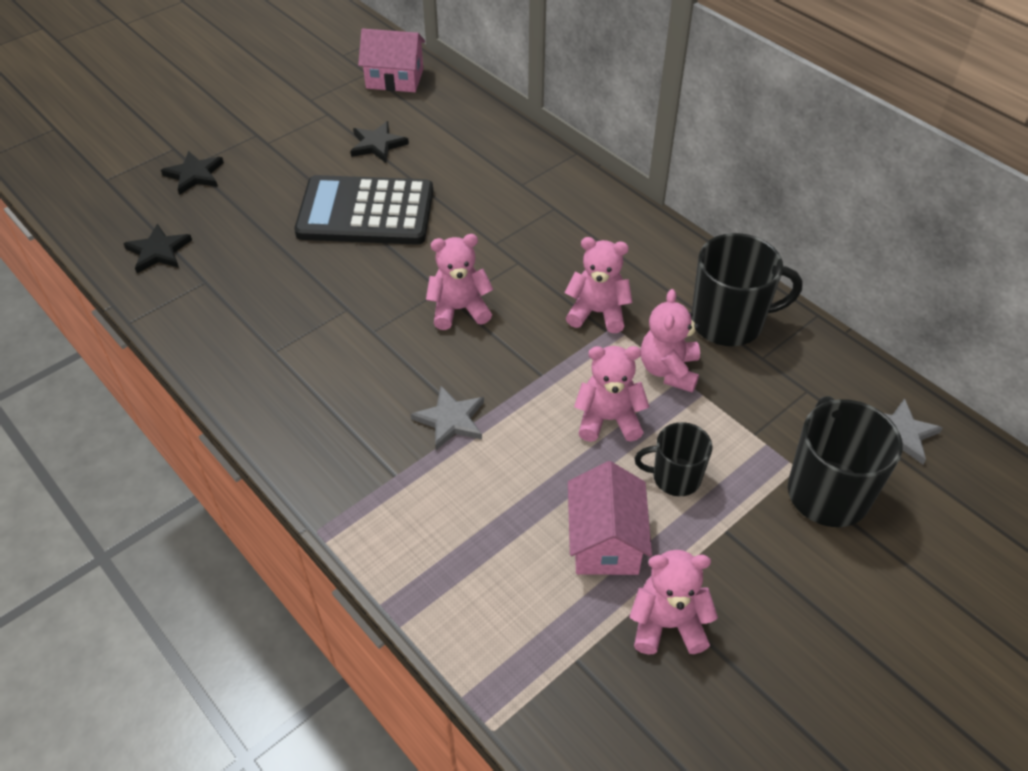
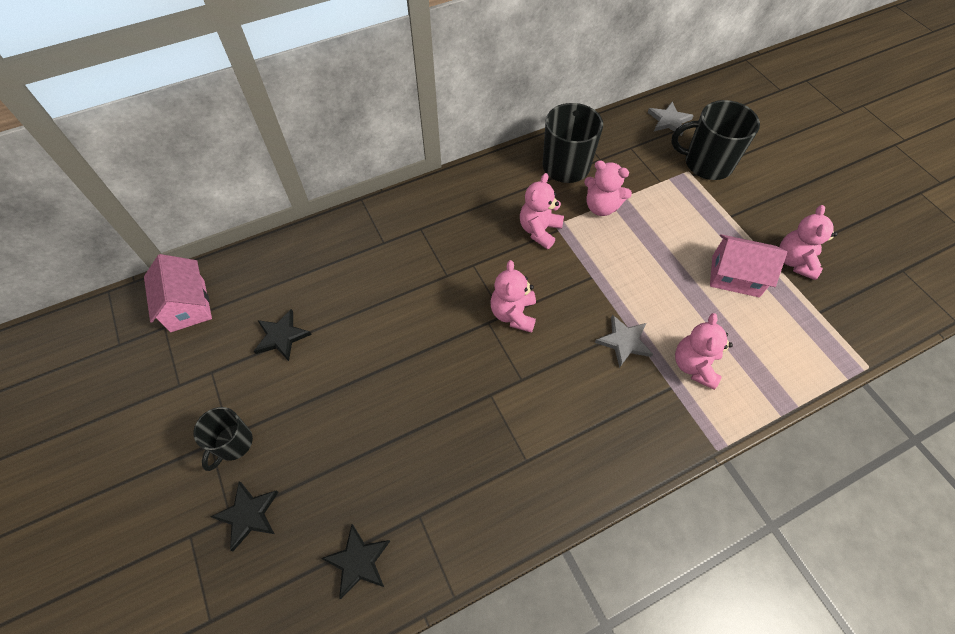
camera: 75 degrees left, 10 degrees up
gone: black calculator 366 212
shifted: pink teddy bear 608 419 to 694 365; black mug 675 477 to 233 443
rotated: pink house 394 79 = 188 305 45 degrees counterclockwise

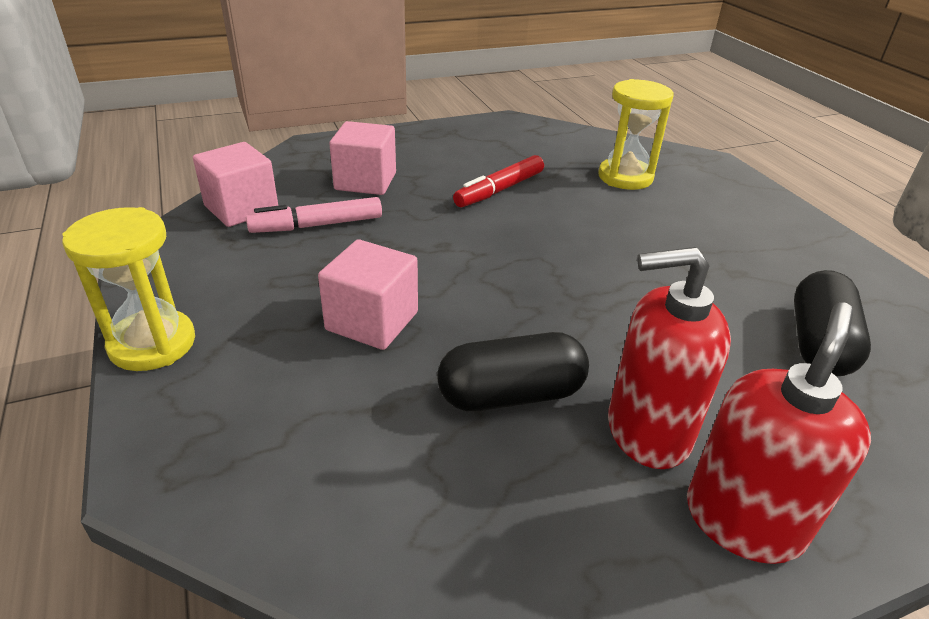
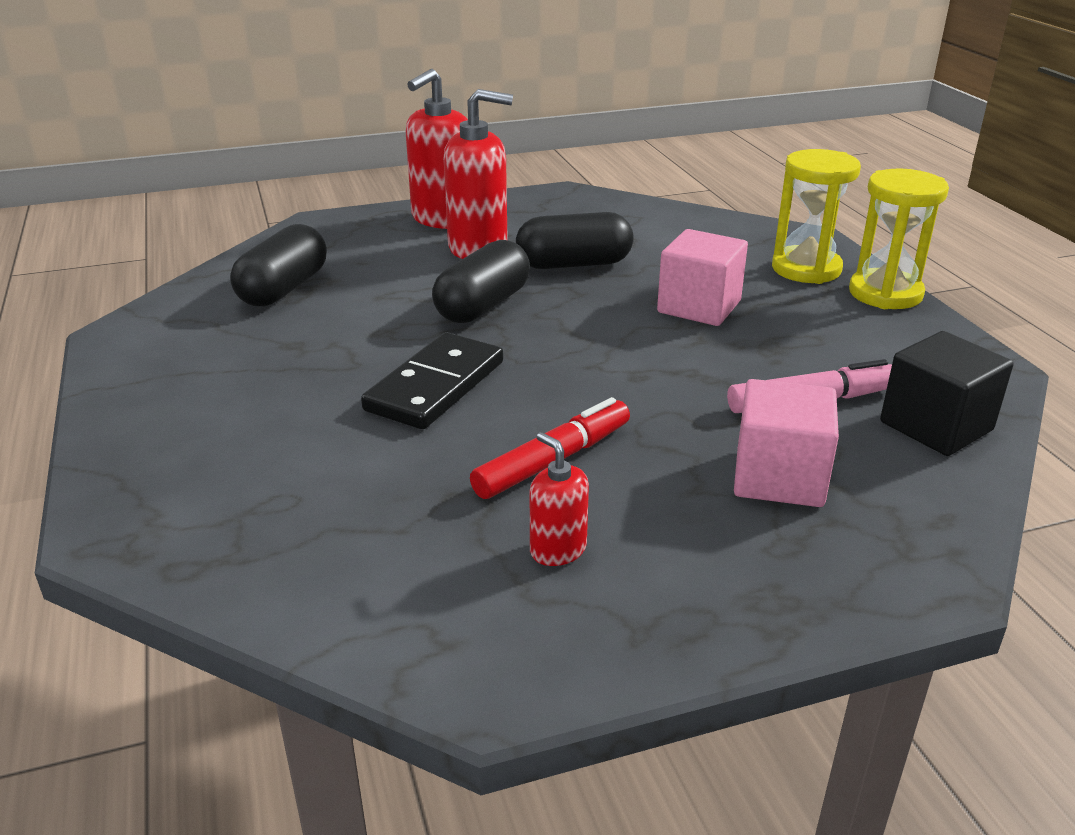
camera: 175 degrees left, 5 degrees down
new: black capsule 483 305; black domino 435 386; red soap dispenser 557 549
shifted: yellow hourglass 625 177 to 806 269
repainted: pink cube 241 208 to black cube 936 426

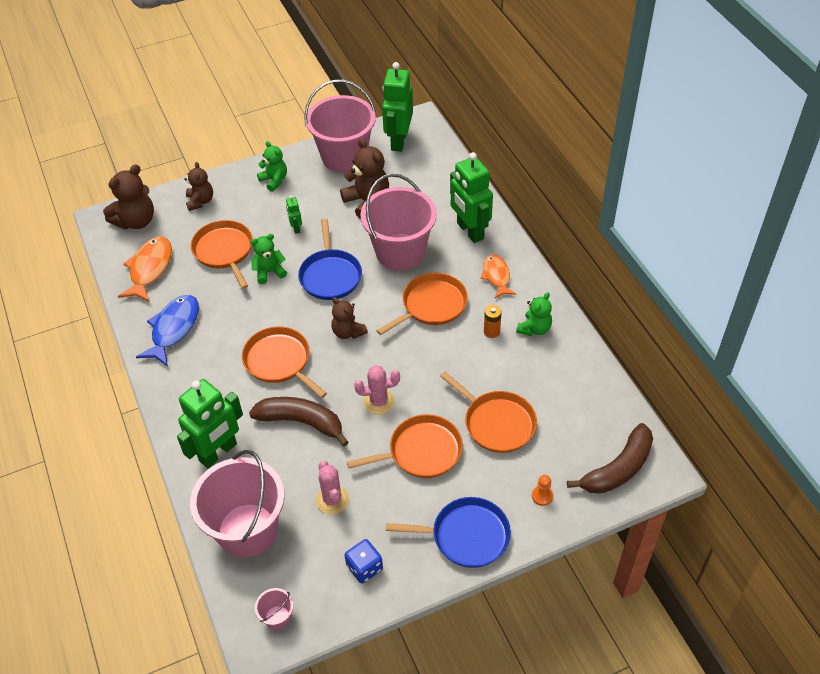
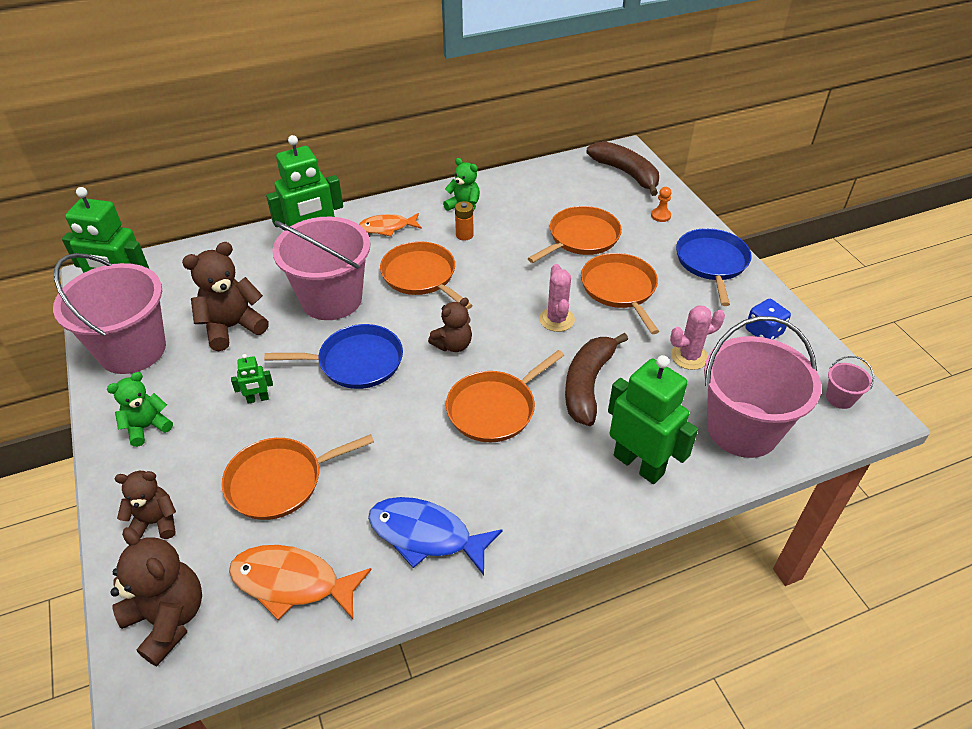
camera: 90 degrees left, 5 degrees down
gone: green teddy bear 269 272

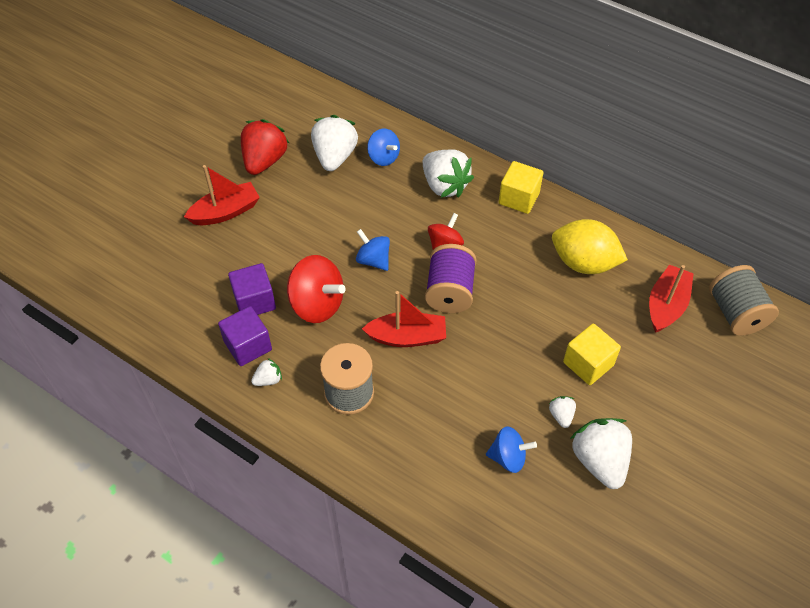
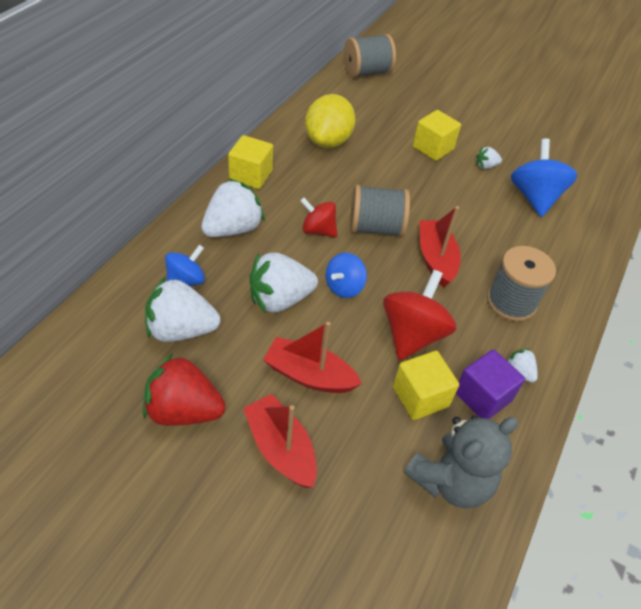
camera: 100 degrees left, 5 degrees down
new: grey teddy bear 451 480
shifted: red boat 666 305 to 309 375; white strawberry 599 461 to 280 299
repainted: purple spool 450 292 to grey spool 375 228; purple cube 254 301 to yellow cube 420 396
scaled: blue spinning top 508 457 = 534 197 x1.62

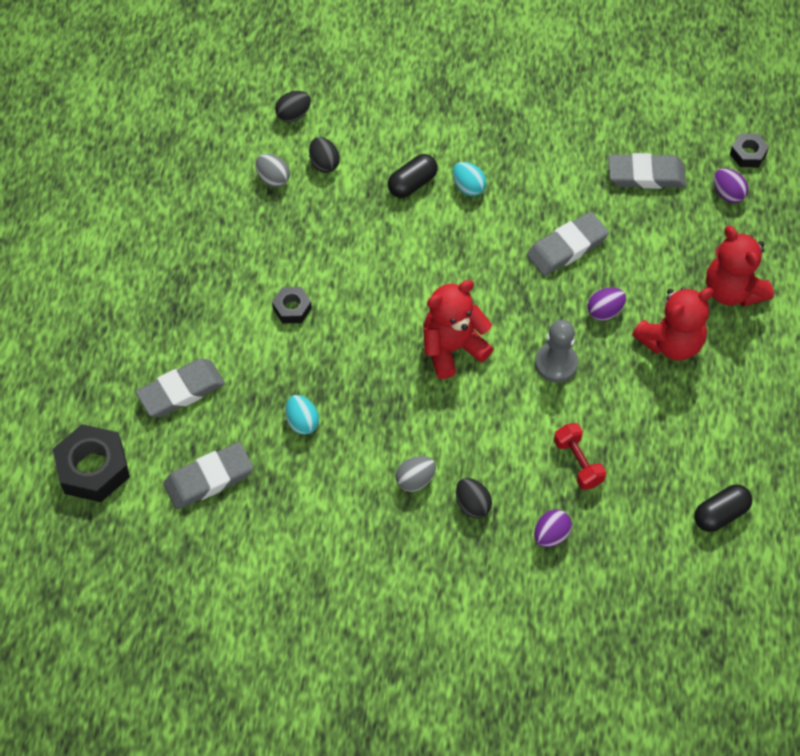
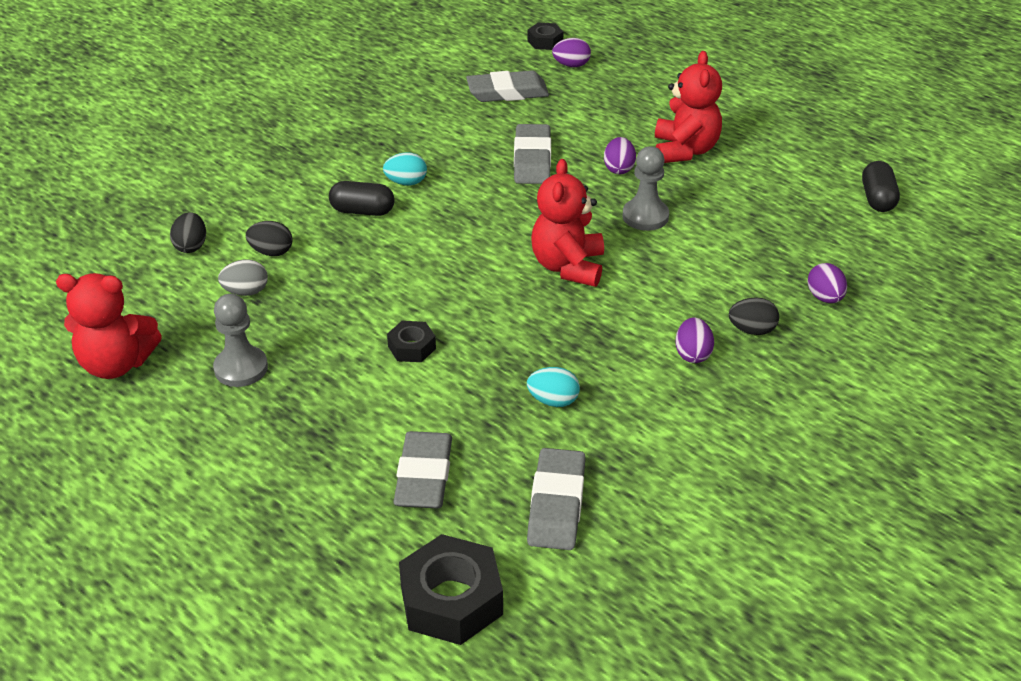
camera: 55 degrees left, 20 degrees down
gone: red dumbbell 578 462
new: grey pawn 241 368
shifted: red teddy bear 732 290 to 116 364
repainted: grey egg 415 480 to purple egg 692 354
rotated: grey eraser 646 175 = 507 92 45 degrees clockwise; black capsule 412 184 = 362 211 75 degrees counterclockwise

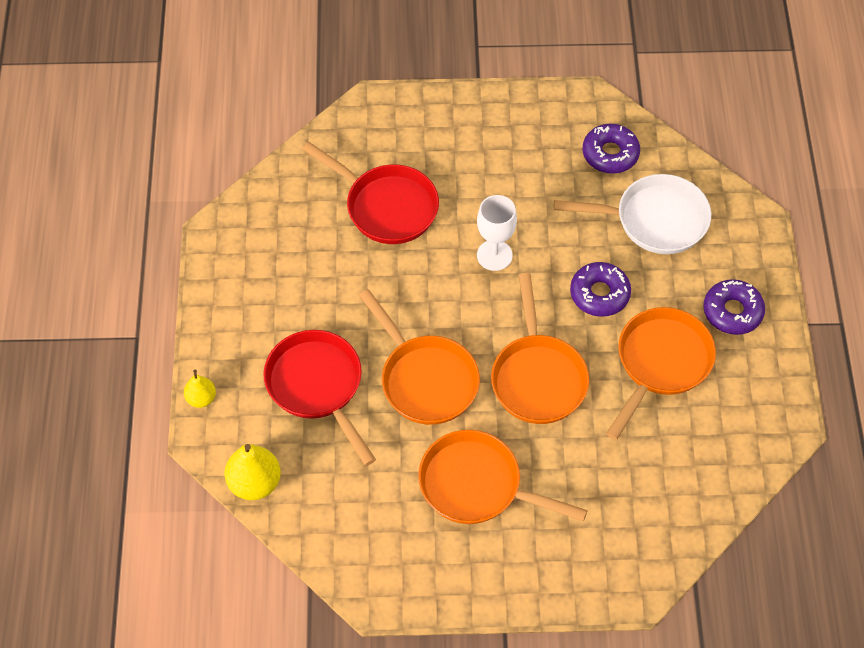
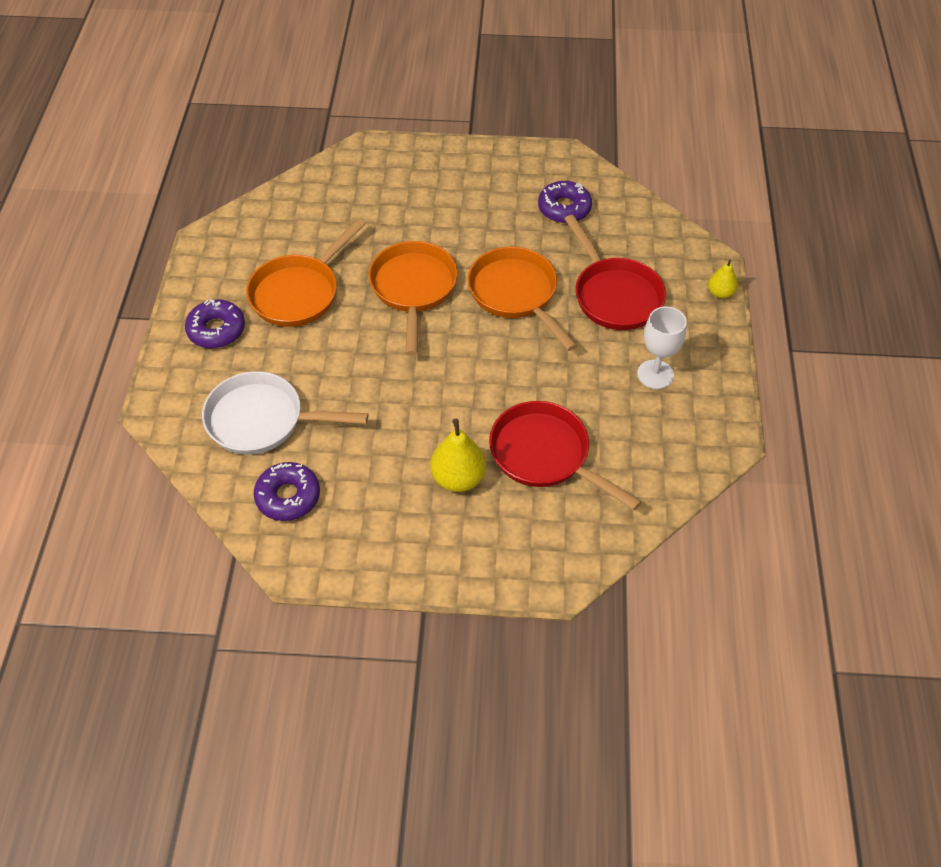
camera: 175 degrees left, 5 degrees down
gone: orange pan 477 485
shifted: white goblet 494 255 to 655 374; purple donut 599 294 to 564 208; yellow pear 254 483 to 458 478

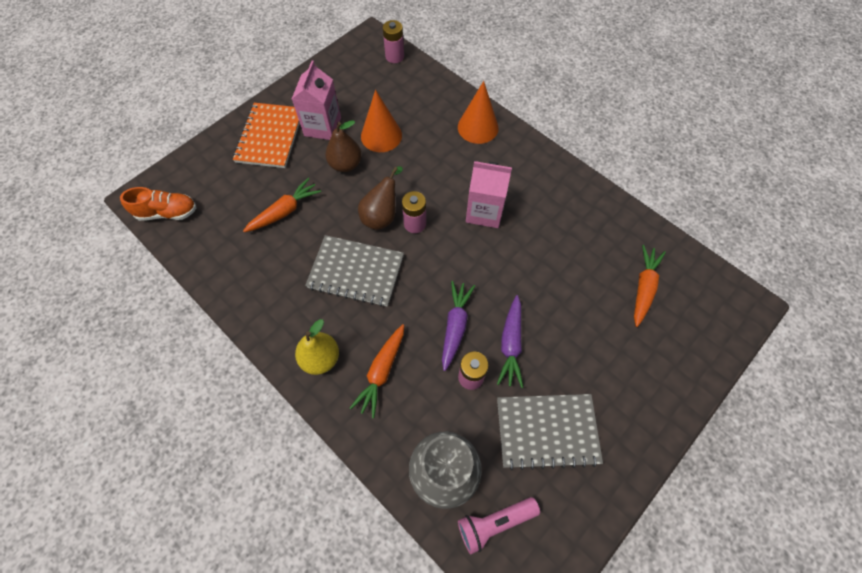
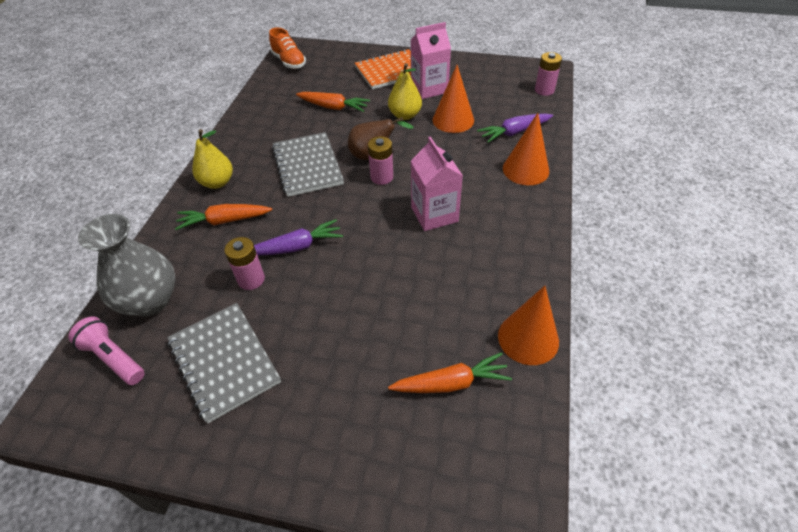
camera: 60 degrees right, 15 degrees down
new: orange cone 528 338
shifted: purple carrot 510 344 to 514 132
repainted: brown pear 345 164 to yellow pear 405 115

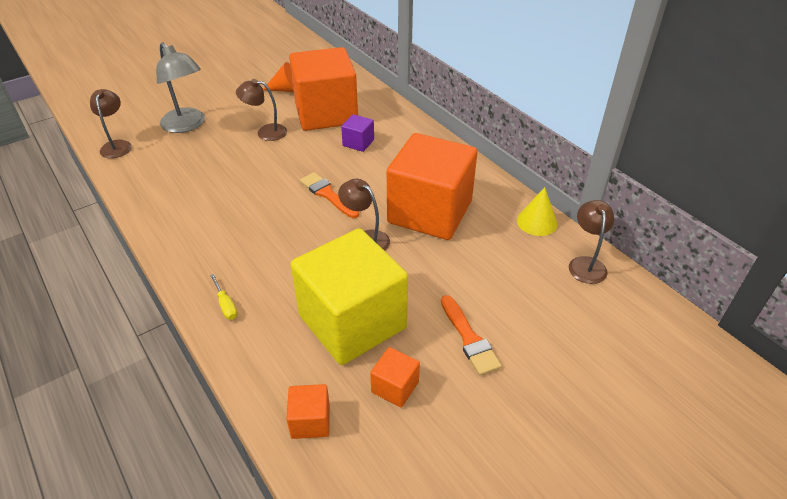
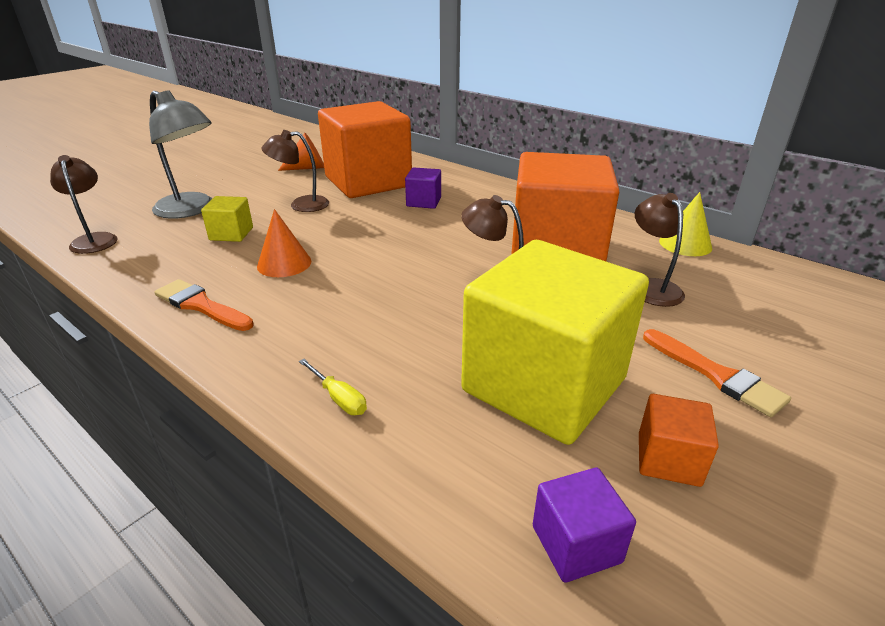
camera: 15 degrees left, 10 degrees down
new: yellow cube 231 234; orange cone 284 263
shifted: orange brush 327 194 to 201 305; brown lamp 586 264 to 652 287
repainted: orange cube 310 421 to purple cube 576 544

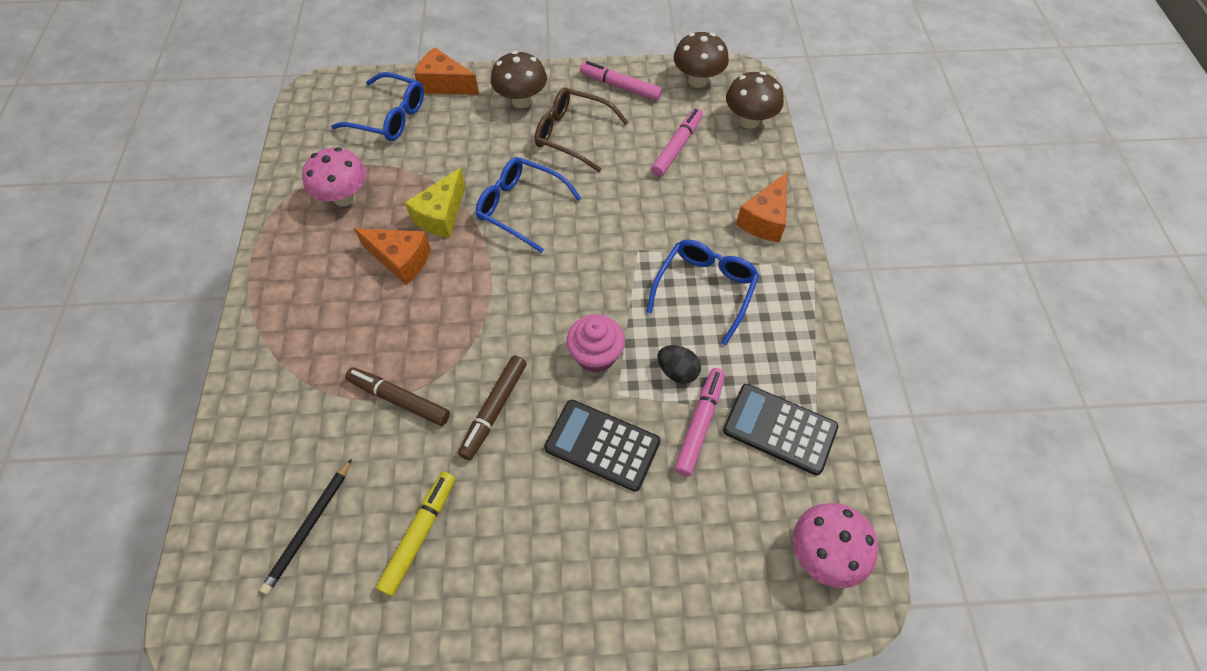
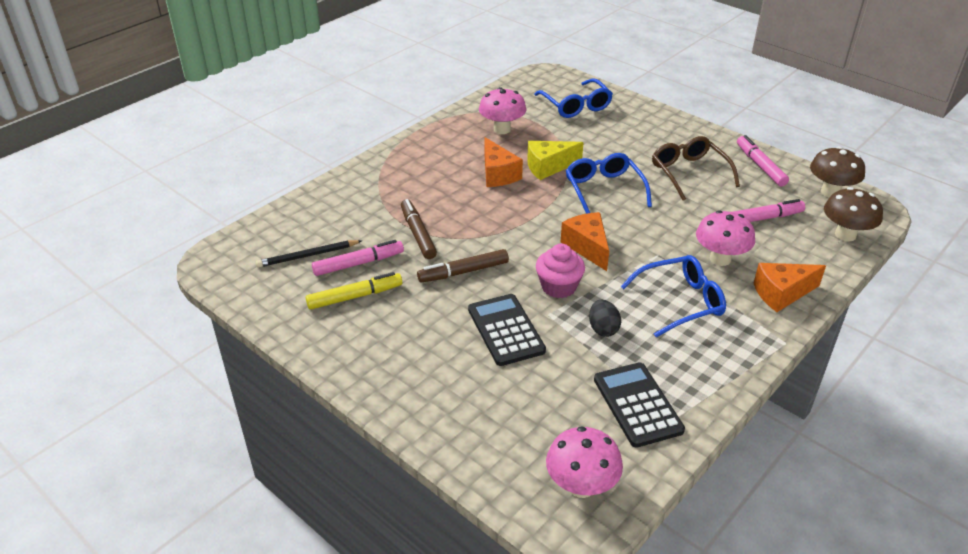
camera: 45 degrees right, 20 degrees down
gone: brown mushroom 521 101
new: pink mushroom 720 259
shifted: orange cheese 445 84 to 587 247; pink marker 700 424 to 359 264

